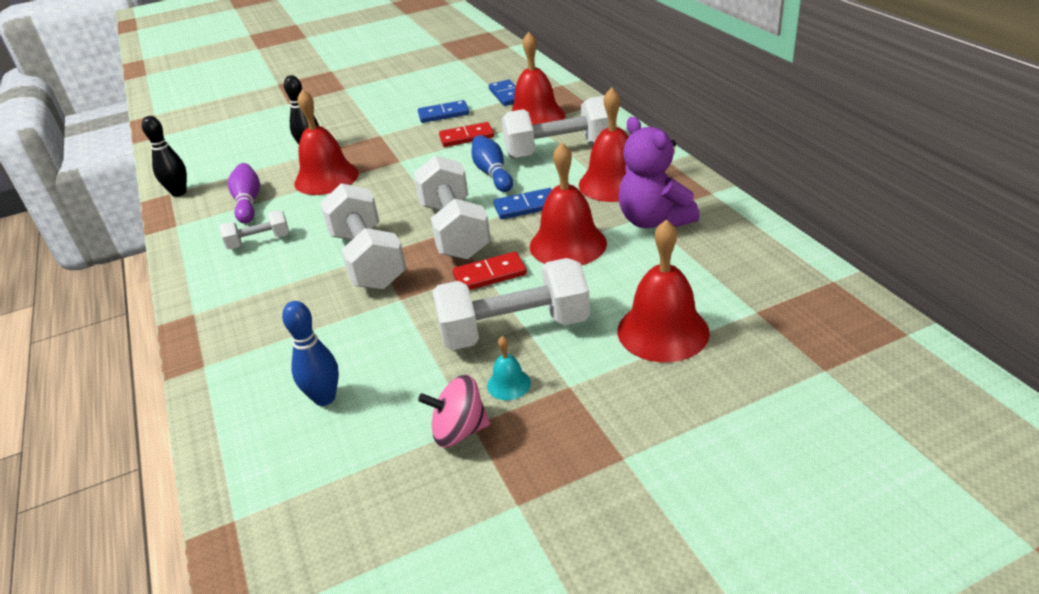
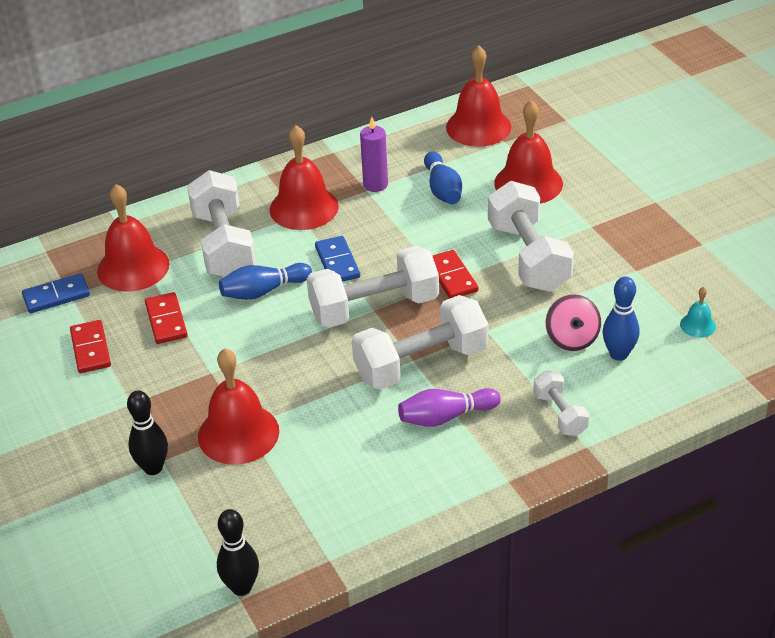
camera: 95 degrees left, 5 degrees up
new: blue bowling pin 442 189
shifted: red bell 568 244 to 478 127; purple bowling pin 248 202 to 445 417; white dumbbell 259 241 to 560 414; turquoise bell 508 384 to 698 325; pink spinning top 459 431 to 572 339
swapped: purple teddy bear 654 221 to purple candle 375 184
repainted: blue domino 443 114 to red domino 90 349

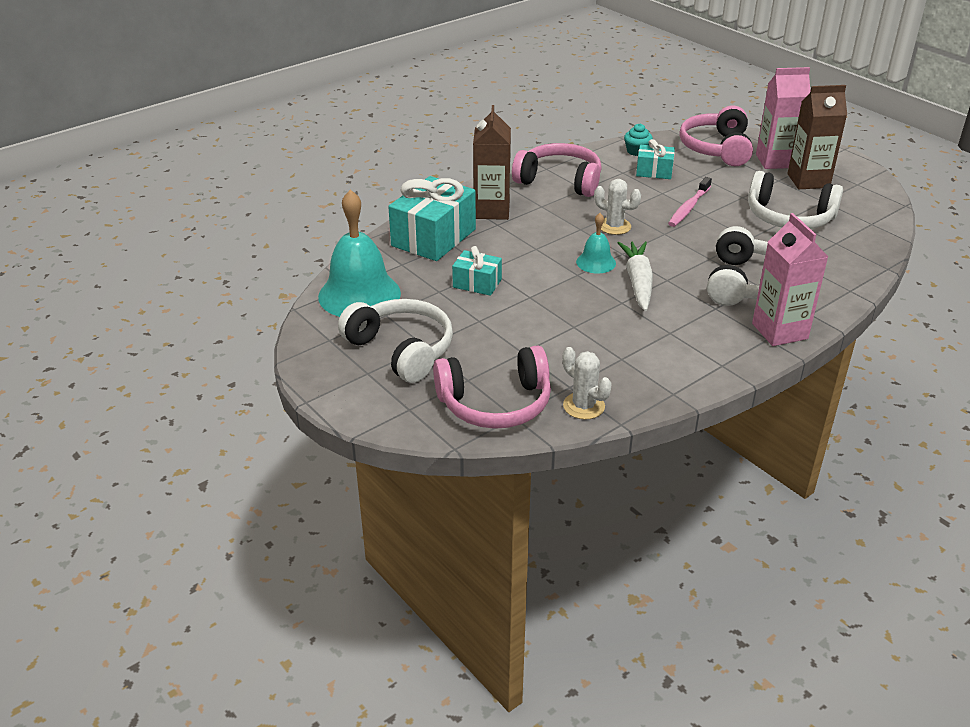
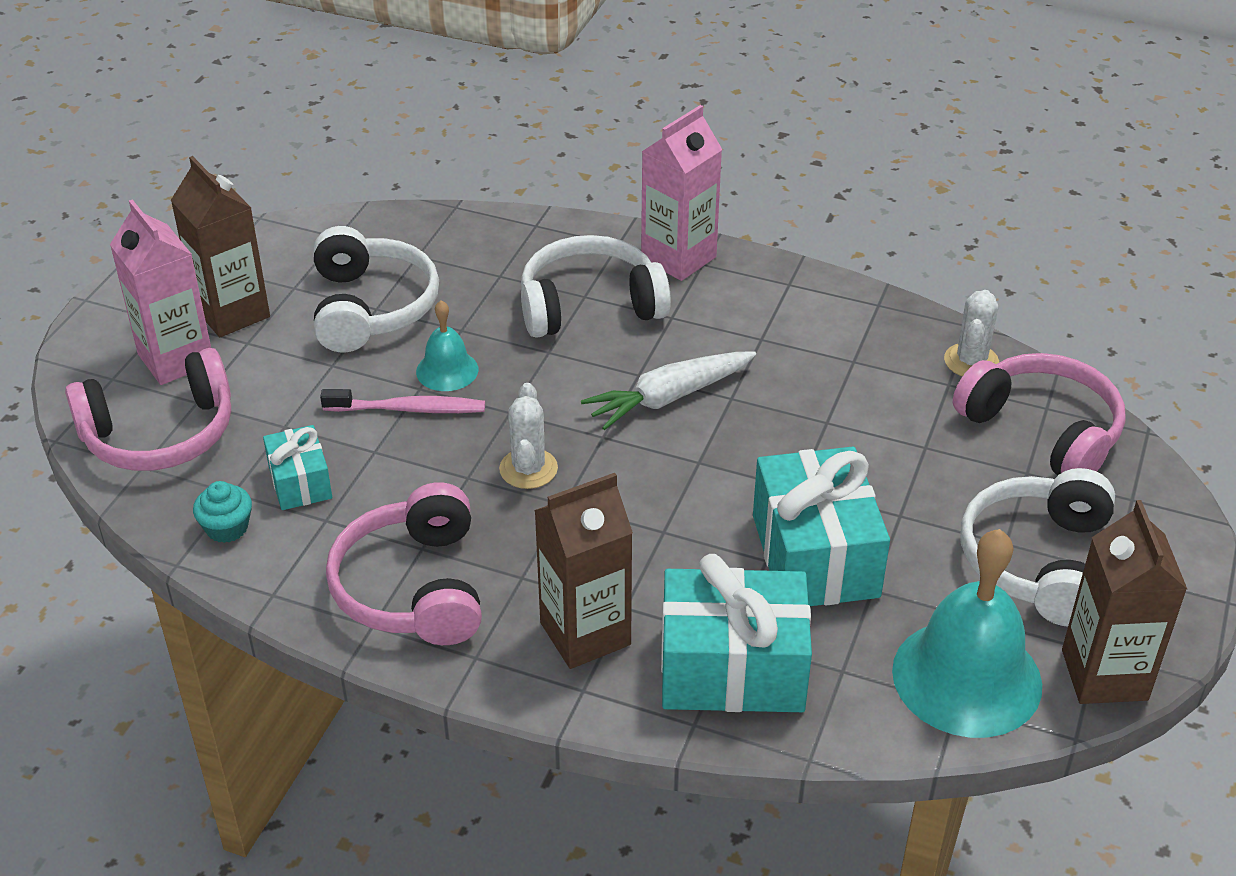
camera: 120 degrees left, 5 degrees up
new: brown carton 1104 675
shifted: turquoise bell 596 262 to 447 370
scaled: turquoise gift 477 283 = 815 556 x1.88

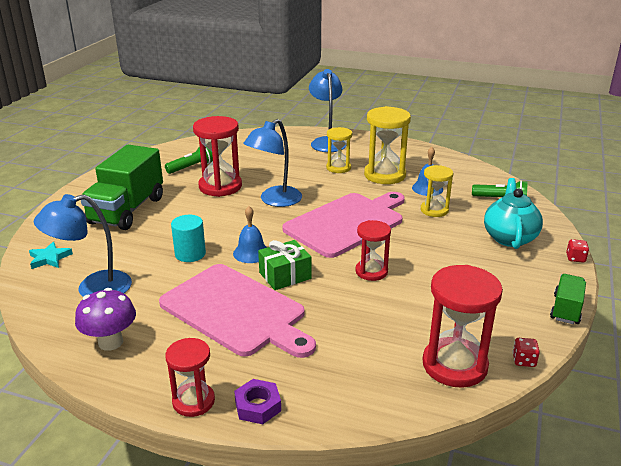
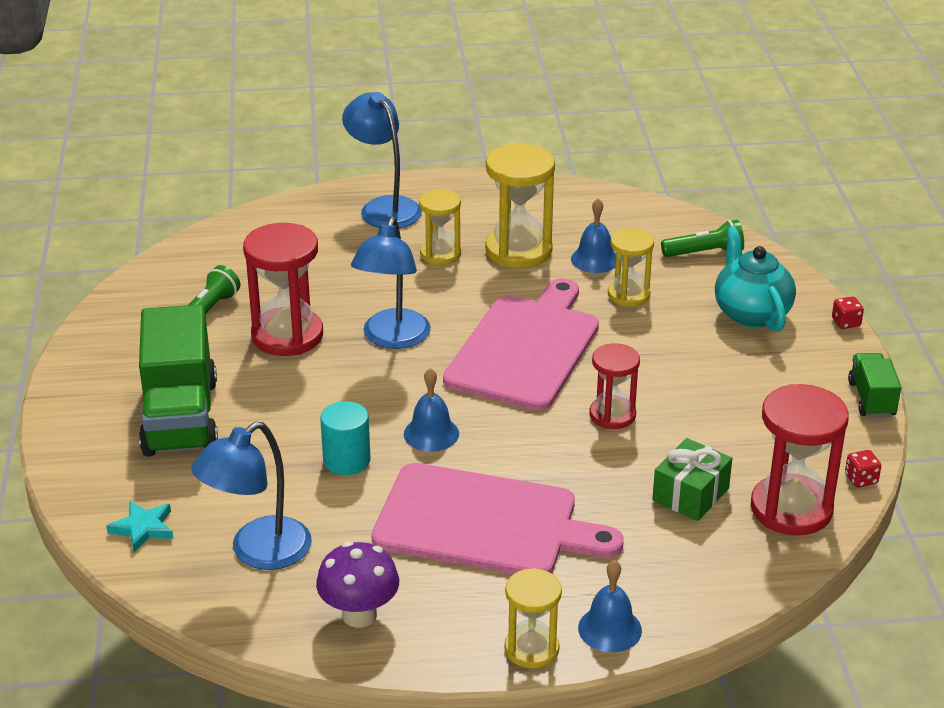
camera: 25 degrees left, 5 degrees up
shifted: green gift 285 275 to 690 494
swapped: purple nut 258 406 to blue bell 610 629
repainted: red hourglass 193 401 to yellow hourglass 531 649

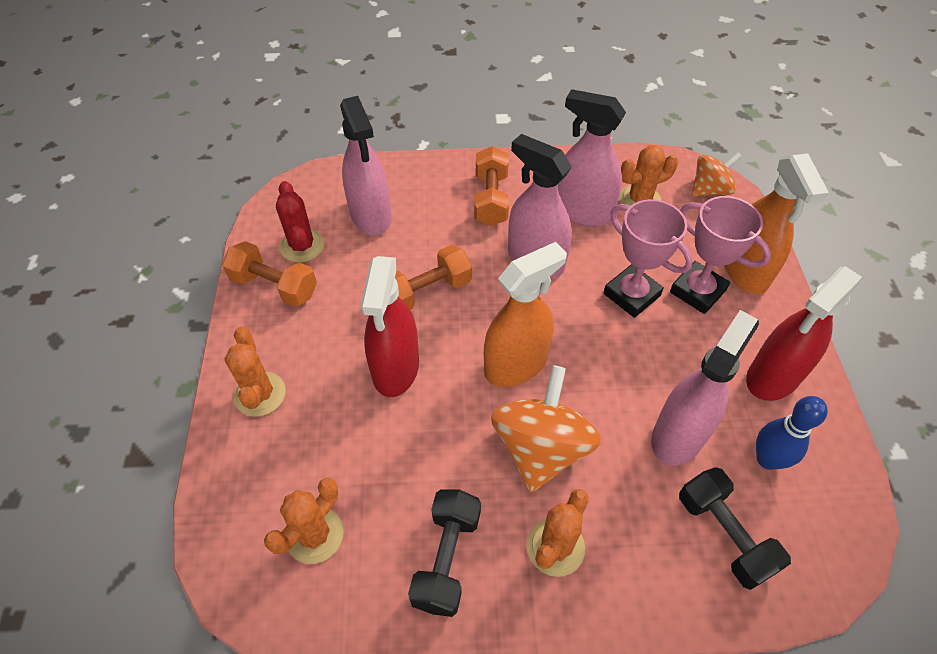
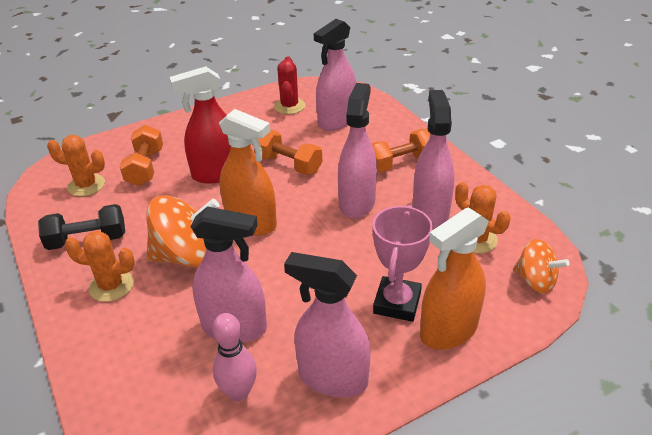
camera: 65 degrees right, 15 degrees down
gone: pink trophy 631 295; orange cactus 260 394; black dumbbell 724 534
shifted: orange dumbbell 274 286 to 145 167
repainted: red spray bottle 773 376 to pink spray bottle 332 378; blue bowling pin 767 459 to pink bowling pin 239 392
rotated: red cactus 302 246 = 289 106 45 degrees counterclockwise

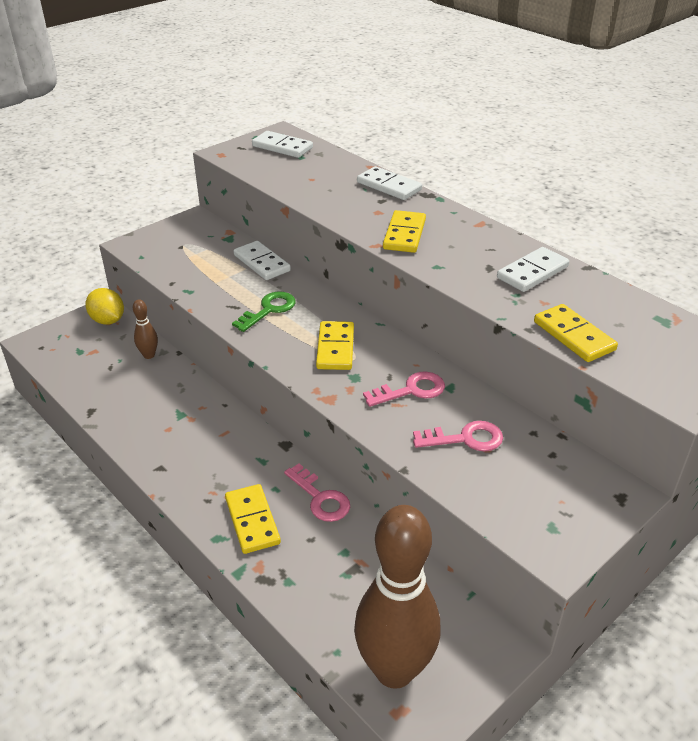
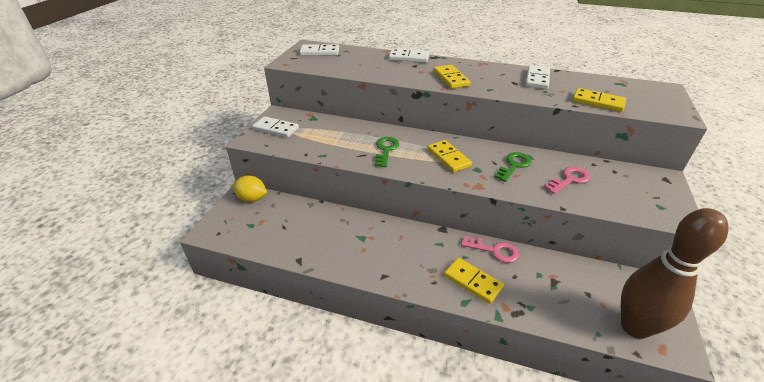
camera: 30 degrees left, 0 degrees up
gone: brown bowling pin 149 355
shifted: white domino 262 263 to 276 129
repainted: pink key 411 390 to green key 514 165

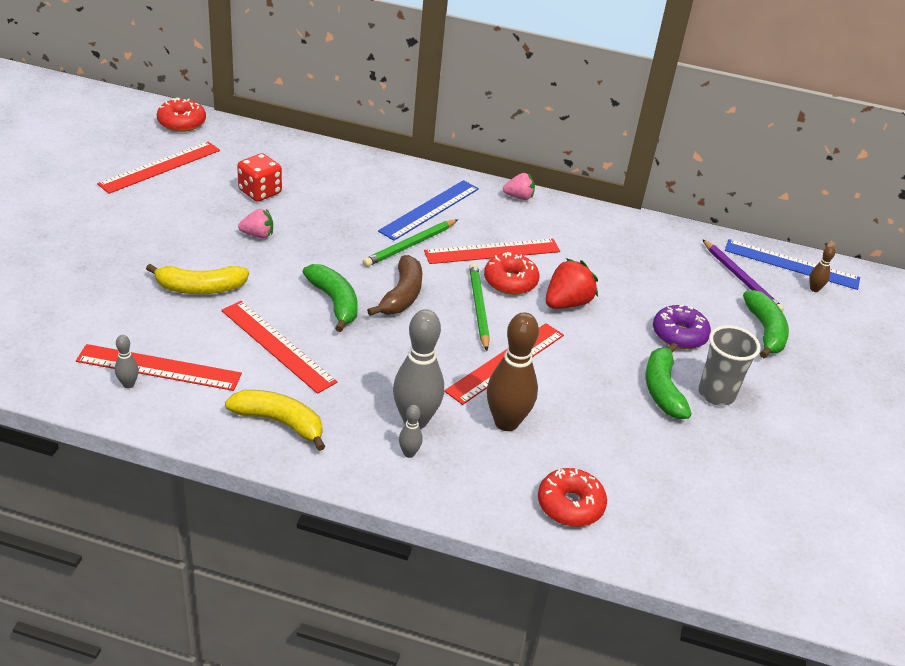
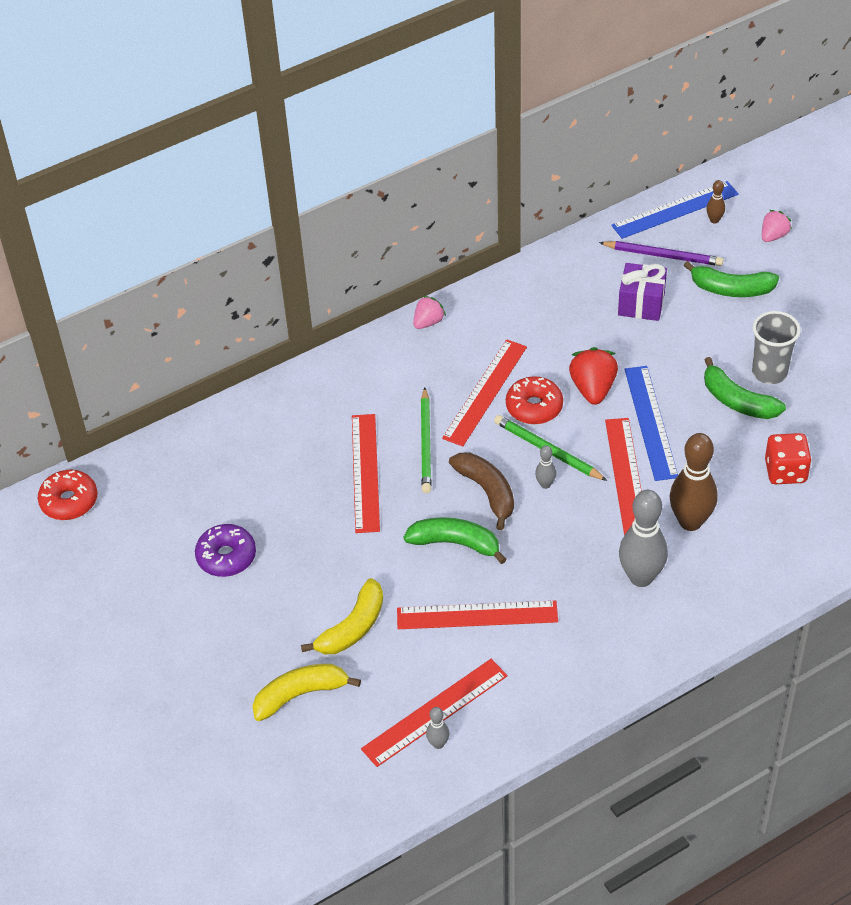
camera: 40 degrees left, 10 degrees up
gone: red donut 570 505
new: purple gift 641 304
shifted: red ruler 160 167 to 365 472; red dice 260 192 to 785 471; blue ruler 429 209 to 650 422; pink strawberry 258 235 to 773 236; purple donut 679 335 to 226 556; yellow banana 279 422 to 300 695; grey bowling pin 409 453 to 545 484
rotated: green banana 765 331 = 731 289 150 degrees clockwise

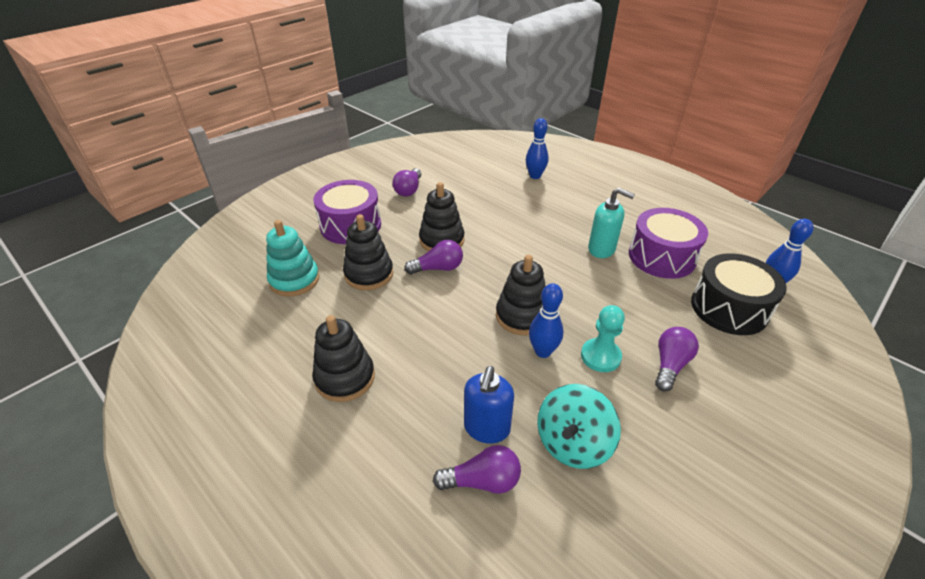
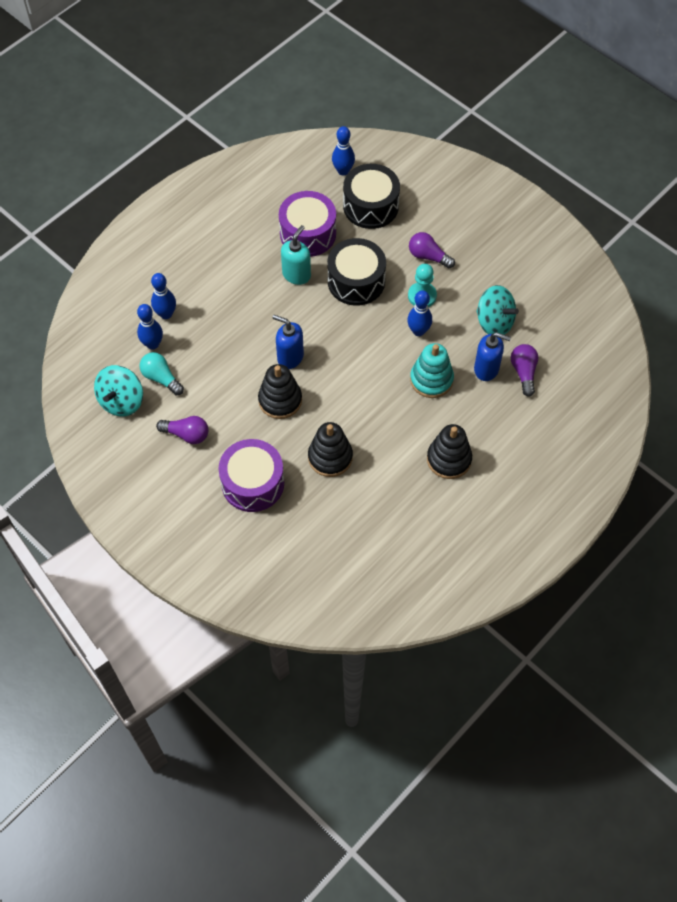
camera: 90 degrees left, 20 degrees up
gone: purple light bulb 438 268; black stacking toy 522 316
new: black drum 356 281; blue bowling pin 152 344; blue soap dispenser 290 357; turquoise light bulb 161 378; turquoise spinning top 121 401
shifted: turquoise stacking toy 294 280 to 431 379

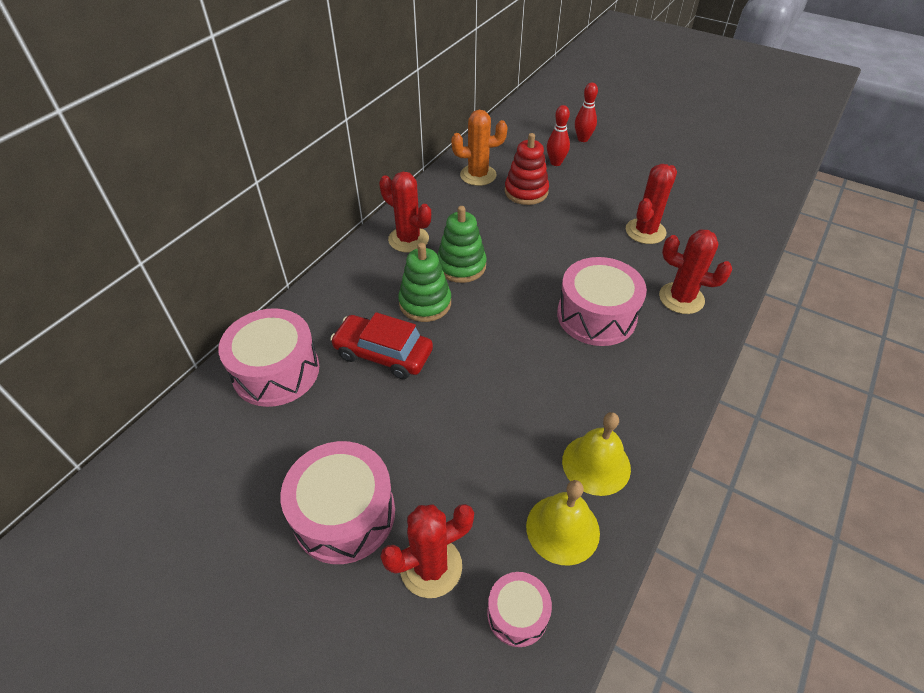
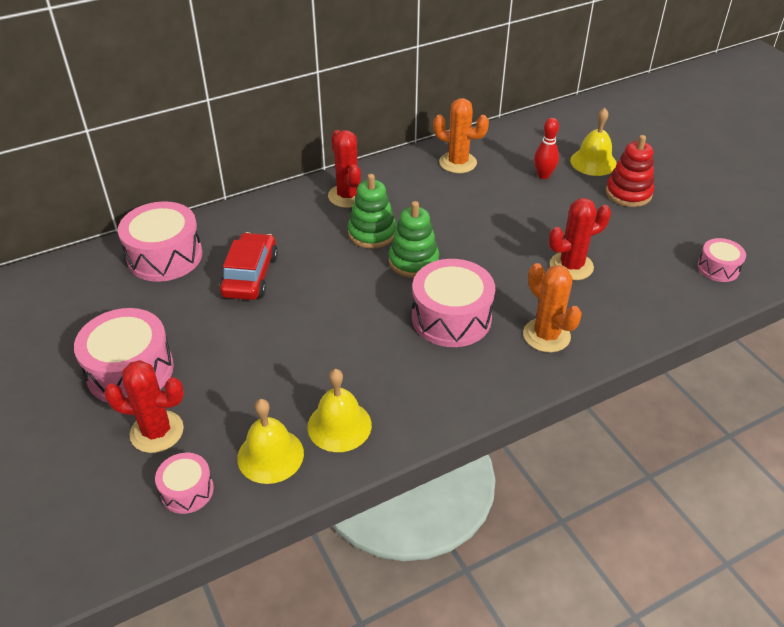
camera: 30 degrees right, 5 degrees down
new: pink drum 718 268
shifted: red stacking toy 526 192 to 628 193; green stacking toy 425 303 to 413 261
swapped: red bowling pin 582 139 to yellow bell 593 162
repainted: red cactus 681 298 to orange cactus 546 335
rotated: red car 383 354 = 250 275 45 degrees clockwise

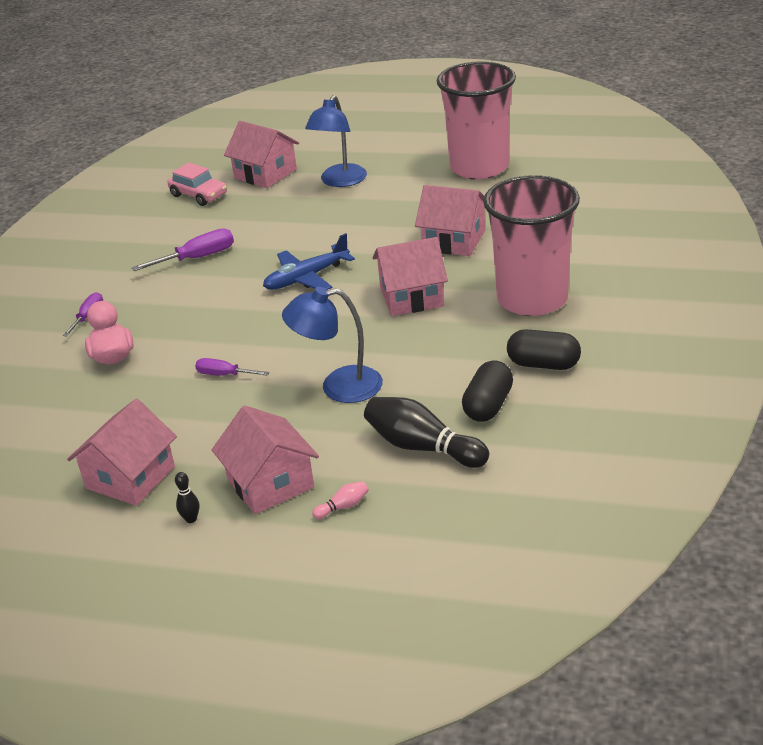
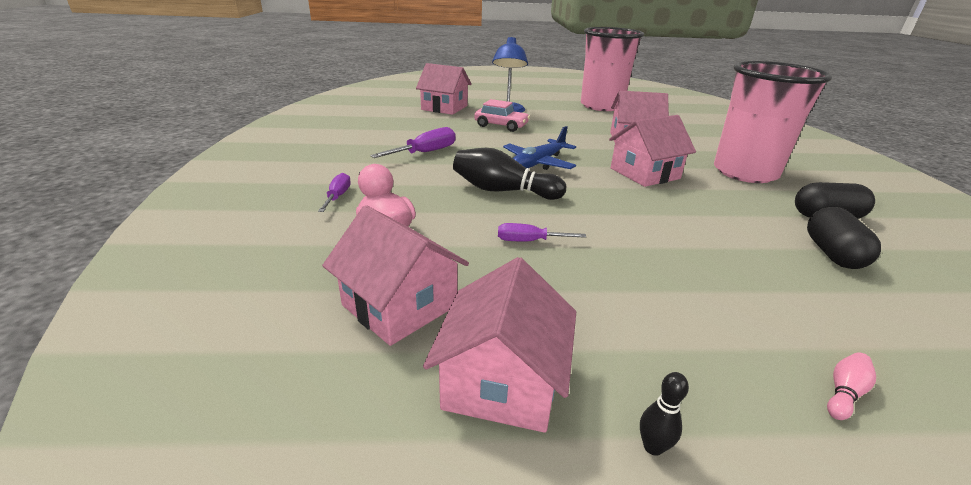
camera: 20 degrees left, 5 degrees down
gone: blue lamp 338 386
shifted: pink car 199 195 to 501 126; black bowling pin 423 447 to 503 191; pink house 270 483 to 399 305

